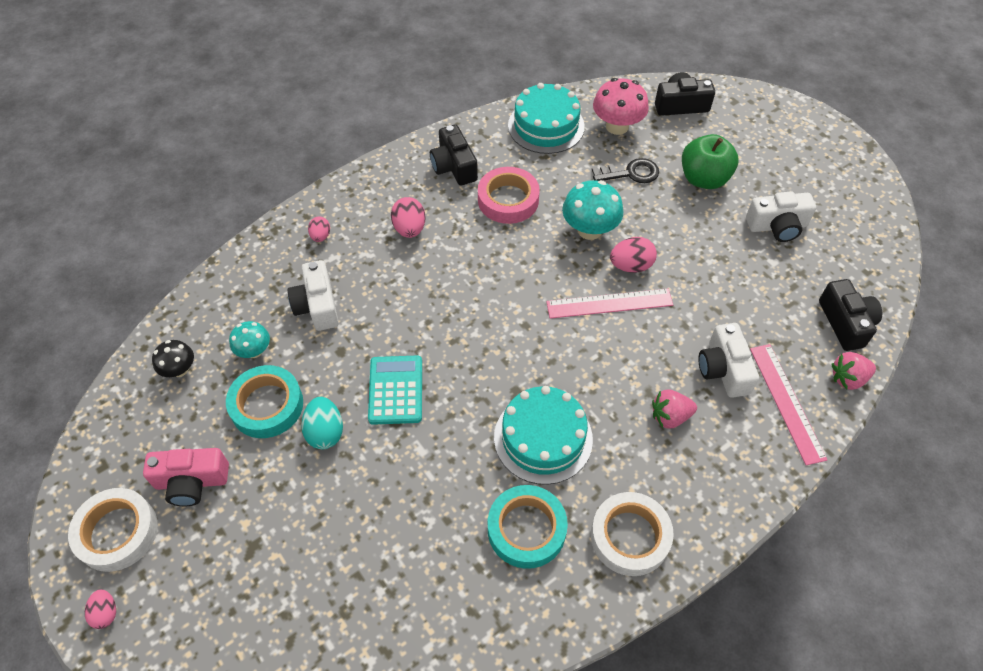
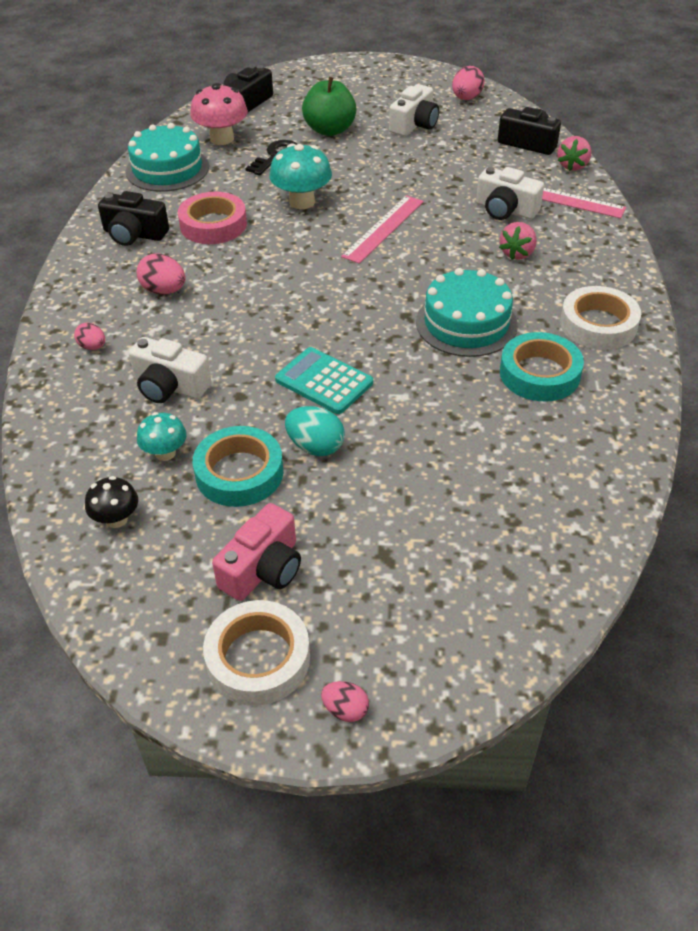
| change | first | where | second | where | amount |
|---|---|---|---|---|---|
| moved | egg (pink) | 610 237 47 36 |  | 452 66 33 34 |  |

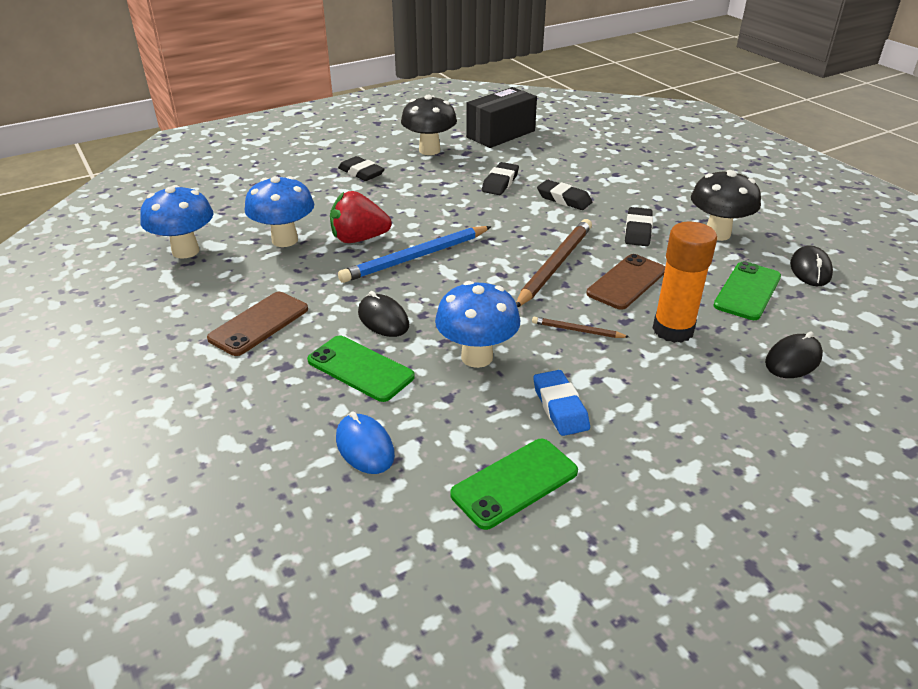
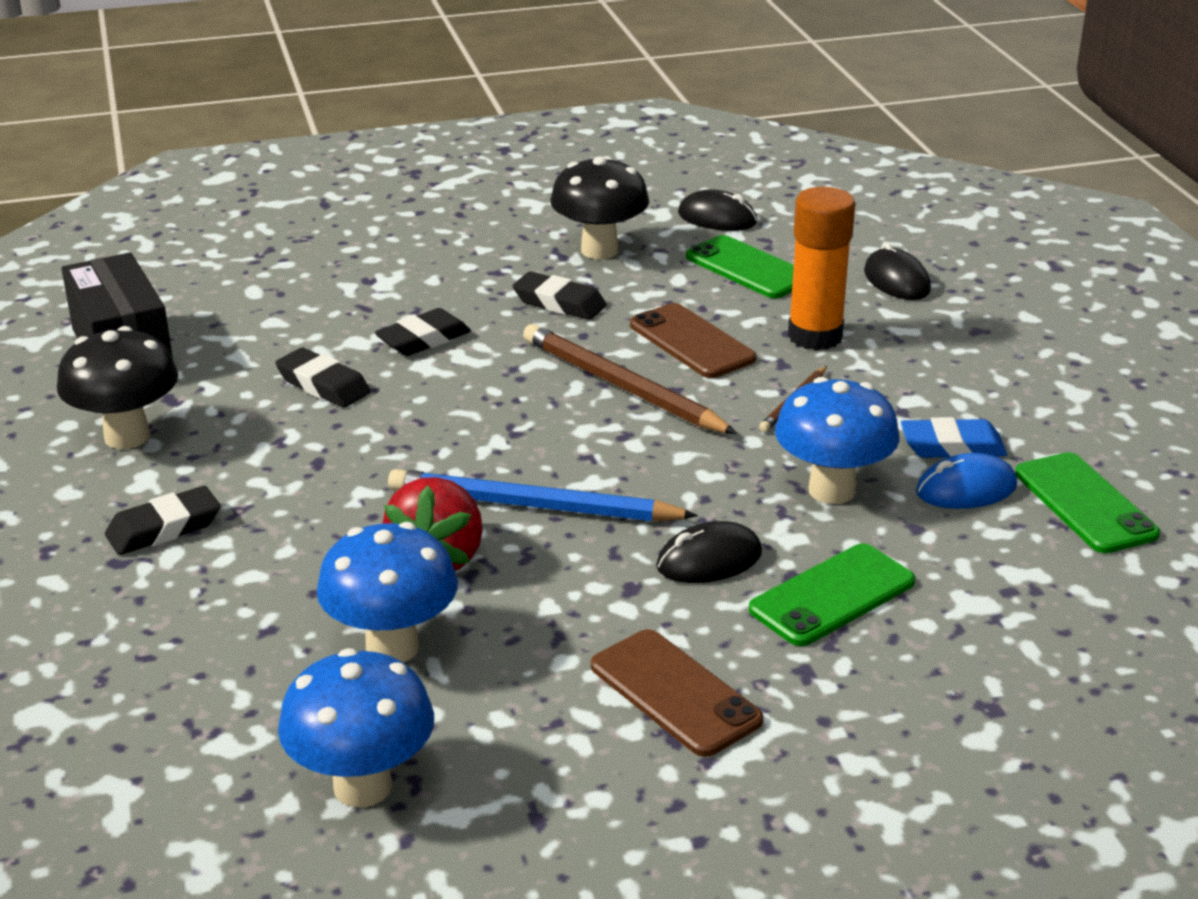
| change | first | where | second | where | amount |
|---|---|---|---|---|---|
| turned | pencil (blue) | 338 226 154 57 |  | 388 469 310 53 | 120 degrees clockwise |
| moved | mouse (blue) | 336 411 59 63 |  | 916 453 101 56 |  |

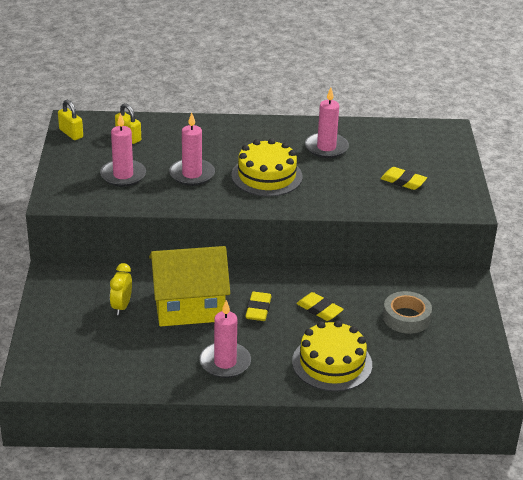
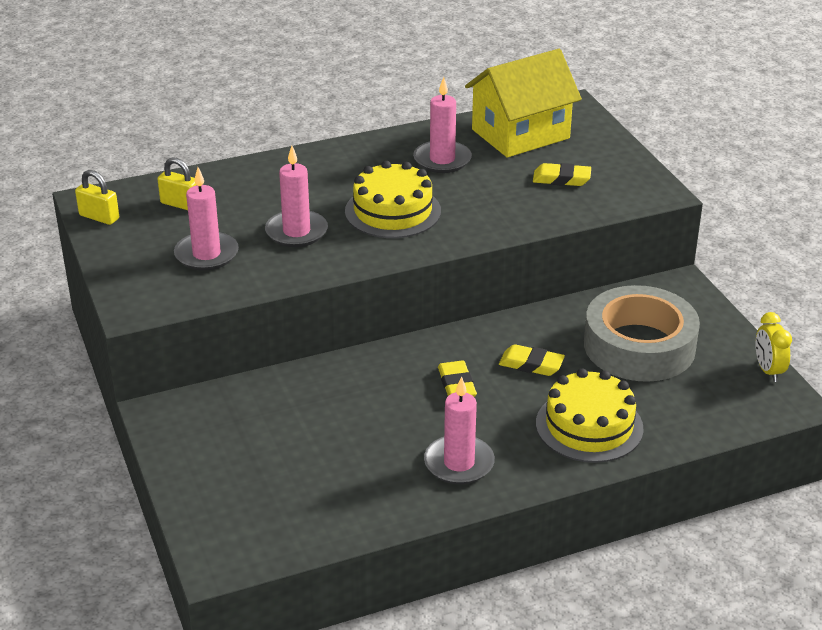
| change | first | where | second | where | amount |
|---|---|---|---|---|---|
| moved | house (yellow) | 149 246 81 80 |  | 465 49 117 109 |  |
| moved | clock (yellow) | 110 263 22 52 |  | 756 312 36 70 |  |
| resized | tape (grey) | 383 291 49 43 |  | 584 285 116 97 | x1.79 |

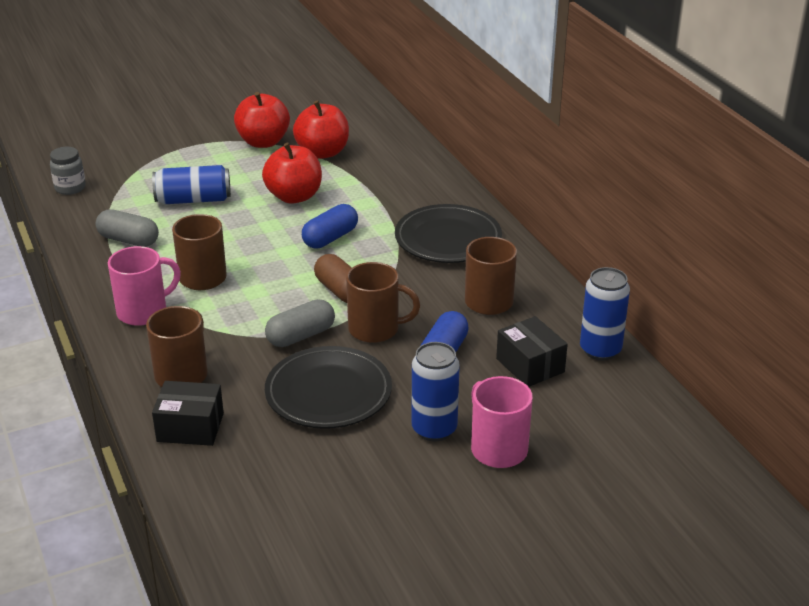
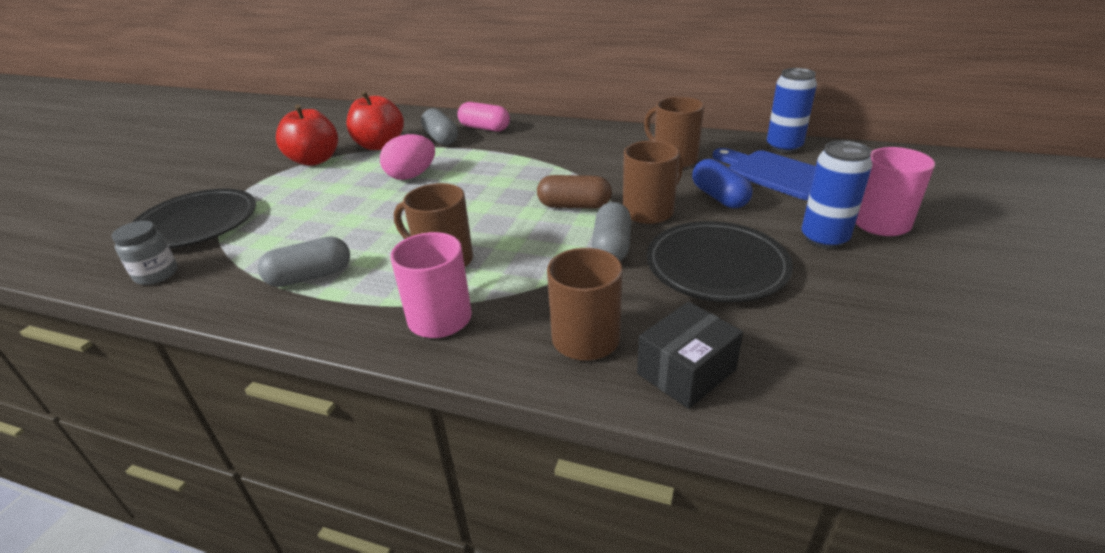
| change | first | where | second | where | amount |
|---|---|---|---|---|---|
| replaced | apple (red) | 262 143 60 60 | egg (pink) | 380 134 55 46 |  |
| removed | can (blue) | 152 165 79 39 |  |  |  |
| removed | capsule (blue) | 302 204 56 45 |  |  |  |
| moved | plate (black) | 395 204 107 59 |  | 133 189 123 59 |  |
| replaced | box (black) | 496 316 72 71 | cutting board (blue) | 713 148 103 52 |  |
| added |  |  | capsule (pink) | 457 102 53 30 |  |
| added |  |  | capsule (grey) | 421 109 37 36 |  |

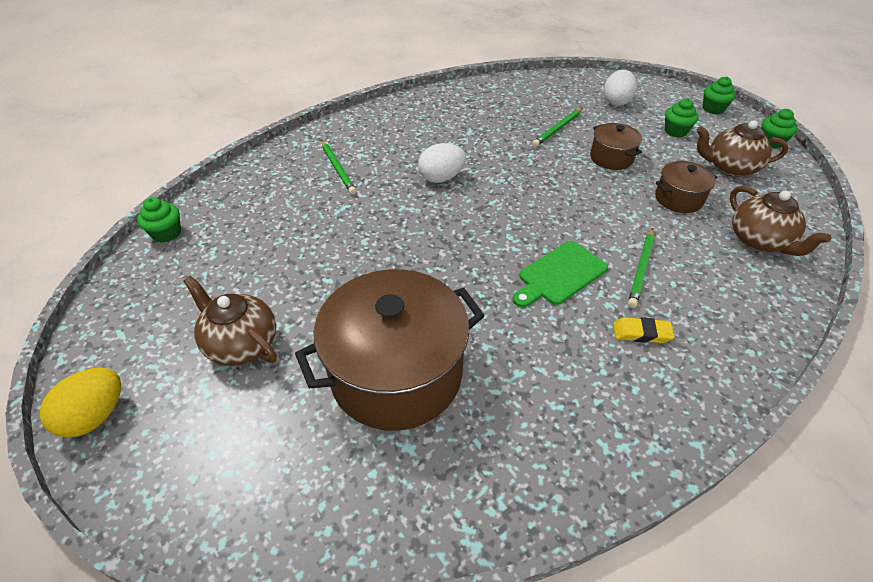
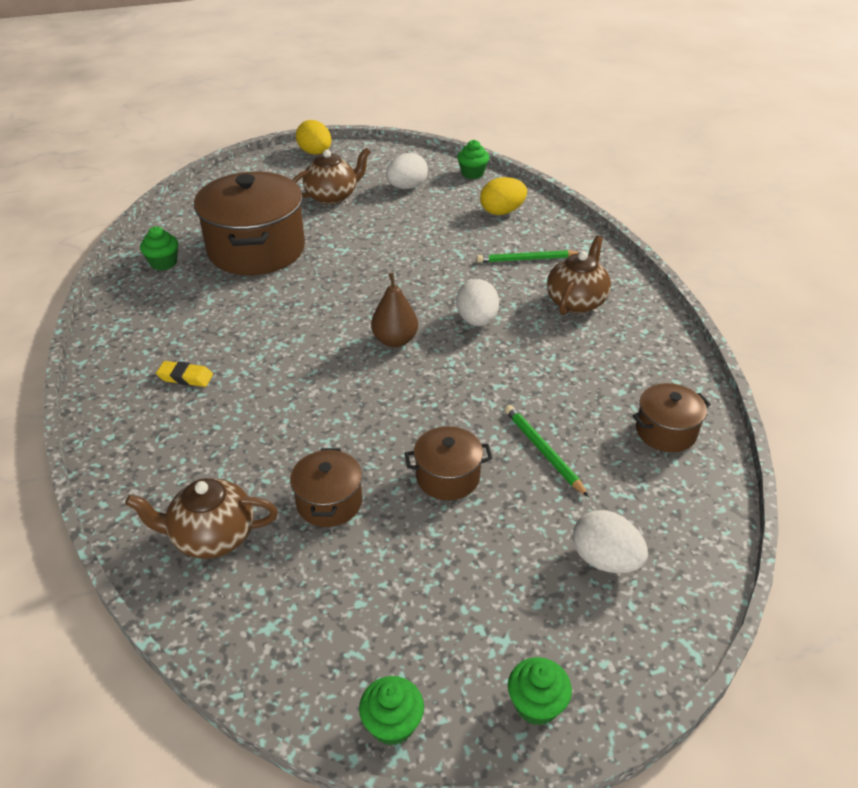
| change | first | where | second | where | amount |
|---|---|---|---|---|---|
| moved | cupcake (green) | 665 98 34 40 |  | 140 226 39 44 |  |
| moved | teapot (brown) | 696 120 93 57 |  | 547 236 64 79 |  |
| removed | pencil (green) | 628 228 27 80 |  |  |  |
| removed | cutting board (green) | 512 241 96 67 |  |  |  |
| turned | eraser (yellow) | 613 317 61 26 |  | 156 361 57 26 | 75 degrees clockwise |
| added |  |  | egg (white) | 386 153 42 36 |  |
| added |  |  | egg (yellow) | 480 177 47 38 |  |
| added |  |  | pear (brown) | 371 273 47 74 |  |
| added |  |  | pot (brown) | 632 383 79 69 |  |

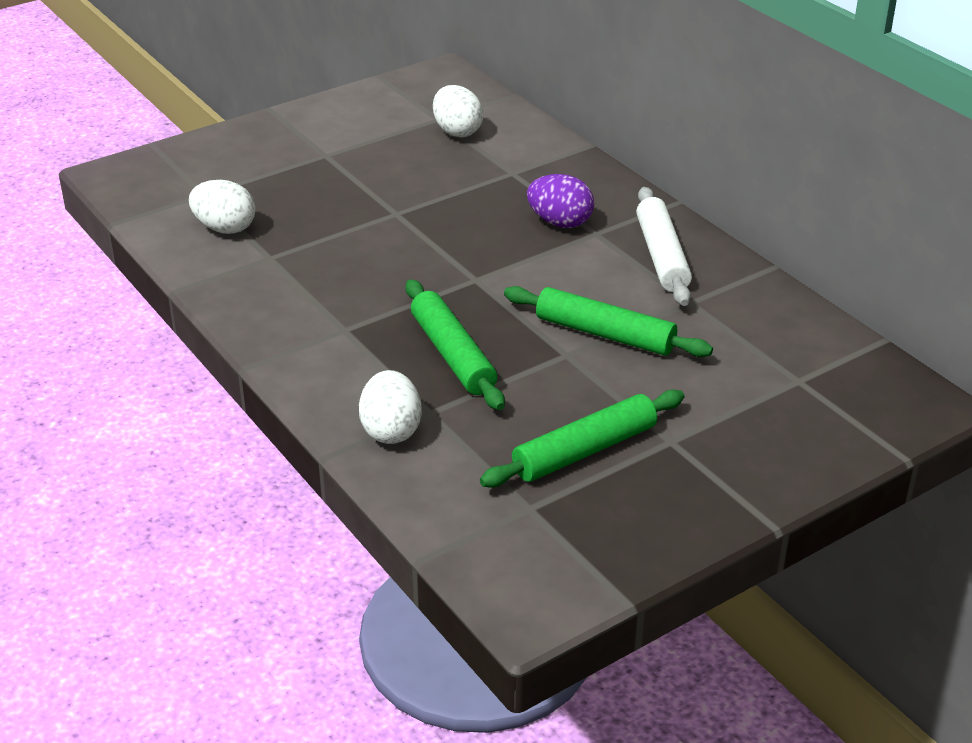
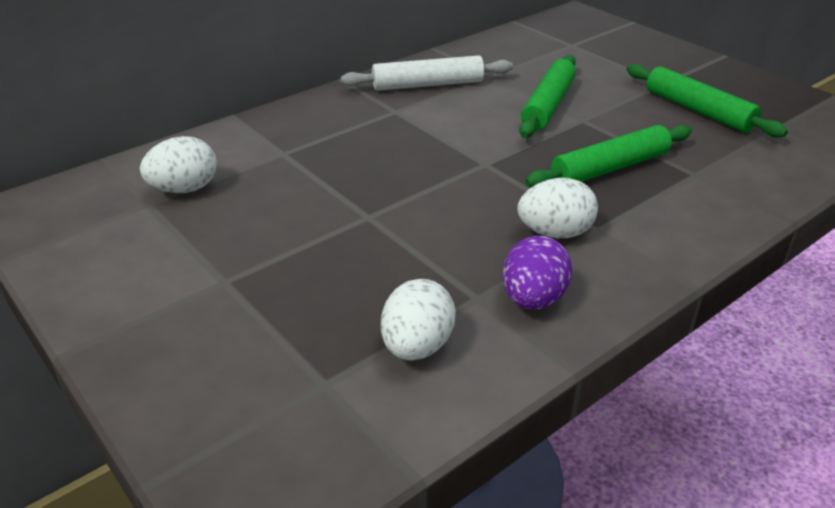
| change | first | where | second | where | amount |
|---|---|---|---|---|---|
| moved | egg (purple) | 527 174 67 54 |  | 503 236 69 74 |  |
| moved | egg (white) | 359 370 63 74 |  | 517 178 81 60 |  |

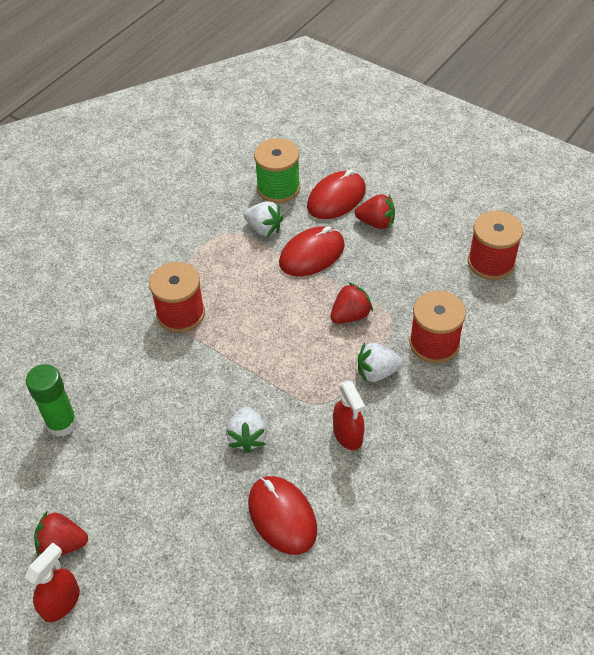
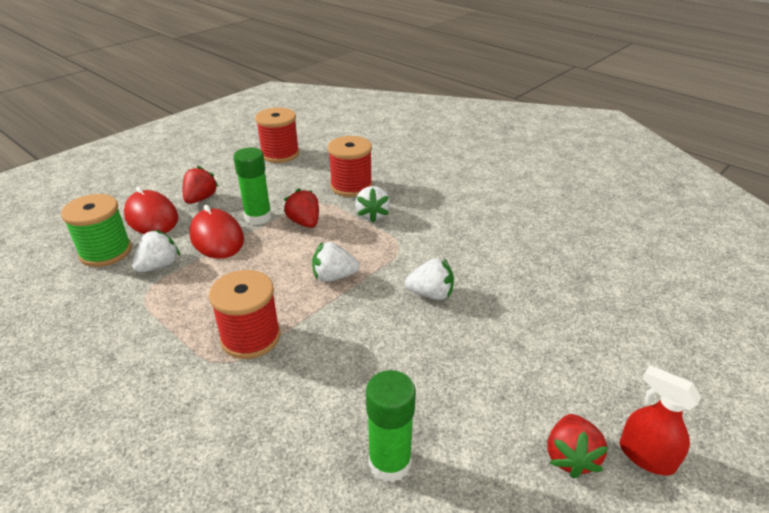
| change | first | where | second | where | amount |
|---|---|---|---|---|---|
| removed | spray bottle (red) | 333 380 32 70 |  |  |  |
| removed | mouse (red) | 248 476 69 79 |  |  |  |
| added |  |  | glue stick (green) | 233 147 39 78 |  |
| added |  |  | strawberry (white) | 312 242 48 40 |  |

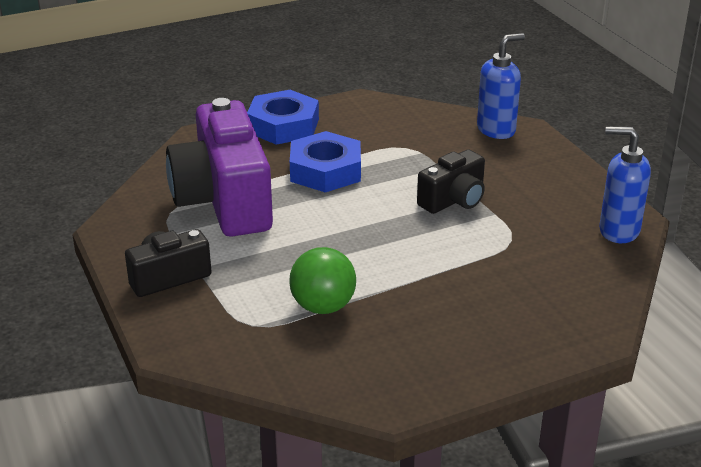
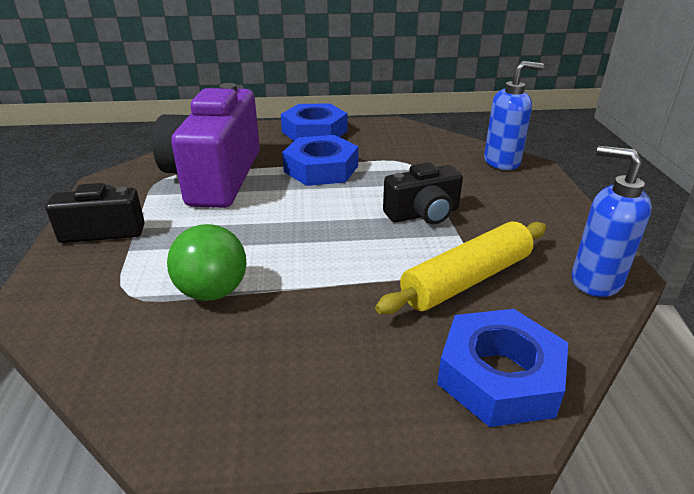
| change | first | where | second | where | amount |
|---|---|---|---|---|---|
| added |  |  | rolling pin (yellow) | 375 221 171 93 |  |
| added |  |  | nut (blue) | 437 309 131 118 |  |

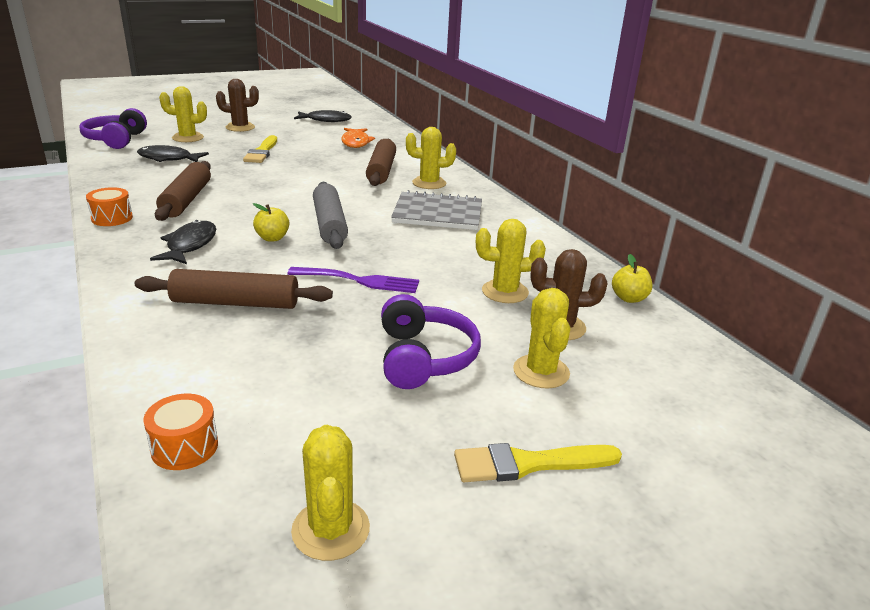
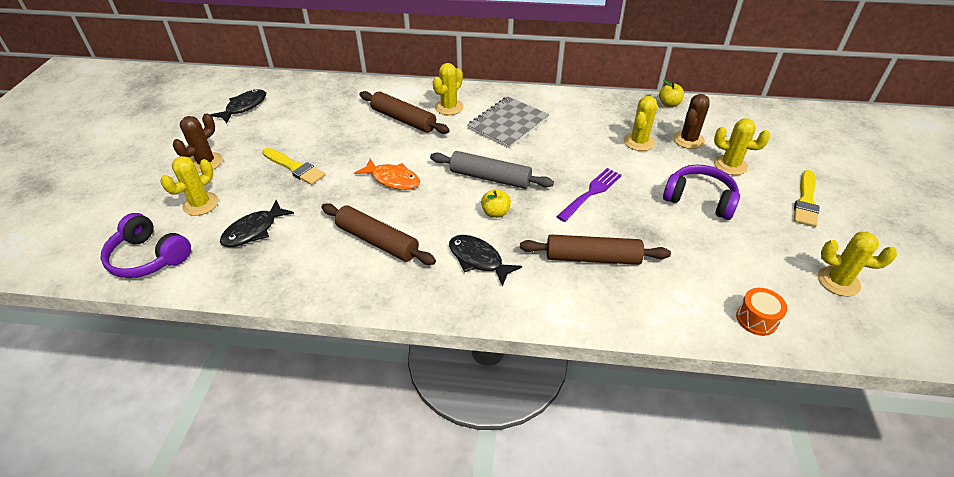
| change | first | where | second | where | amount |
|---|---|---|---|---|---|
| moved | fish (orange) | 341 128 34 20 |  | 354 159 66 31 |  |
| removed | drum (orange) | 86 187 47 39 |  |  |  |
| turned | rolling pin (brown) | 135 269 198 40 |  | 520 235 151 30 | 60 degrees clockwise |

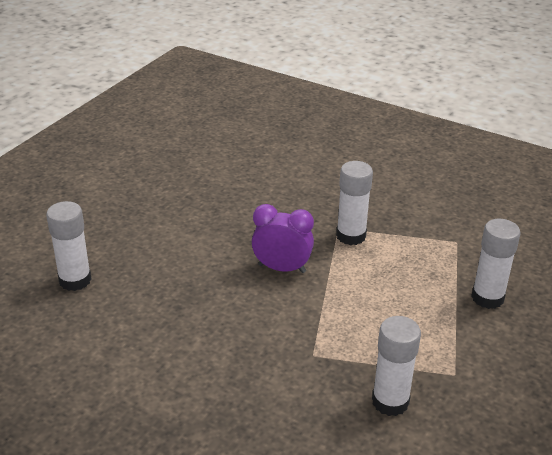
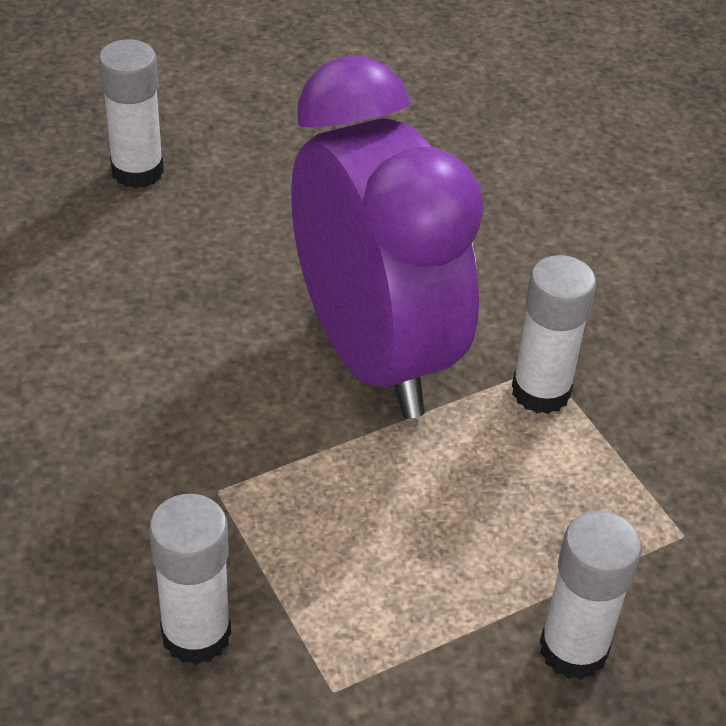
| change | first | where | second | where | amount |
|---|---|---|---|---|---|
| resized | clock (purple) | 252 204 62 69 |  | 291 56 193 363 | x2.20 |

